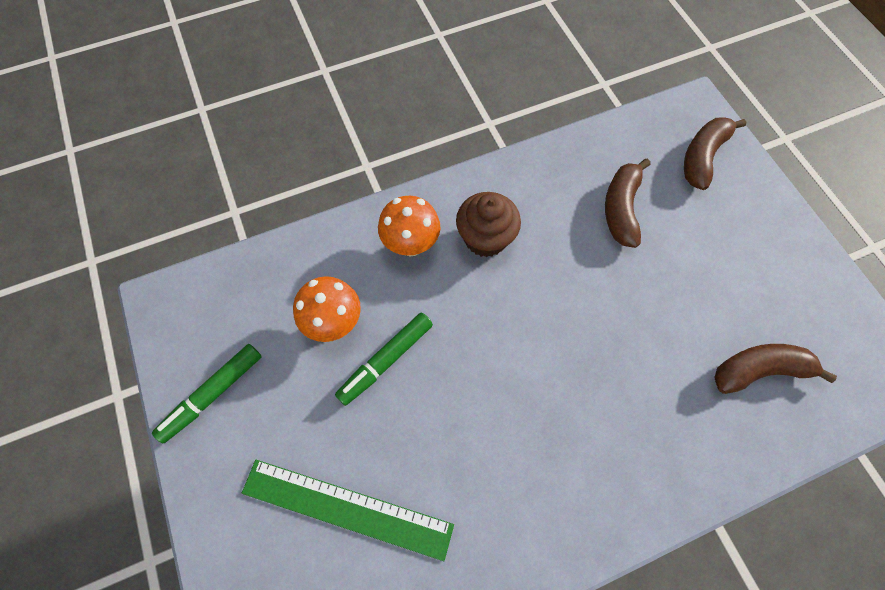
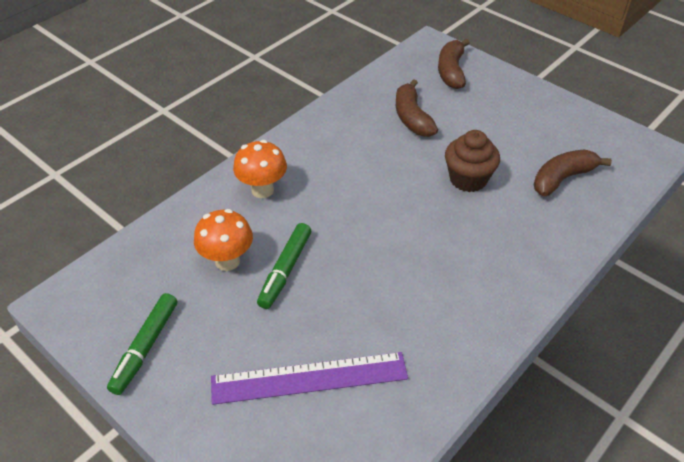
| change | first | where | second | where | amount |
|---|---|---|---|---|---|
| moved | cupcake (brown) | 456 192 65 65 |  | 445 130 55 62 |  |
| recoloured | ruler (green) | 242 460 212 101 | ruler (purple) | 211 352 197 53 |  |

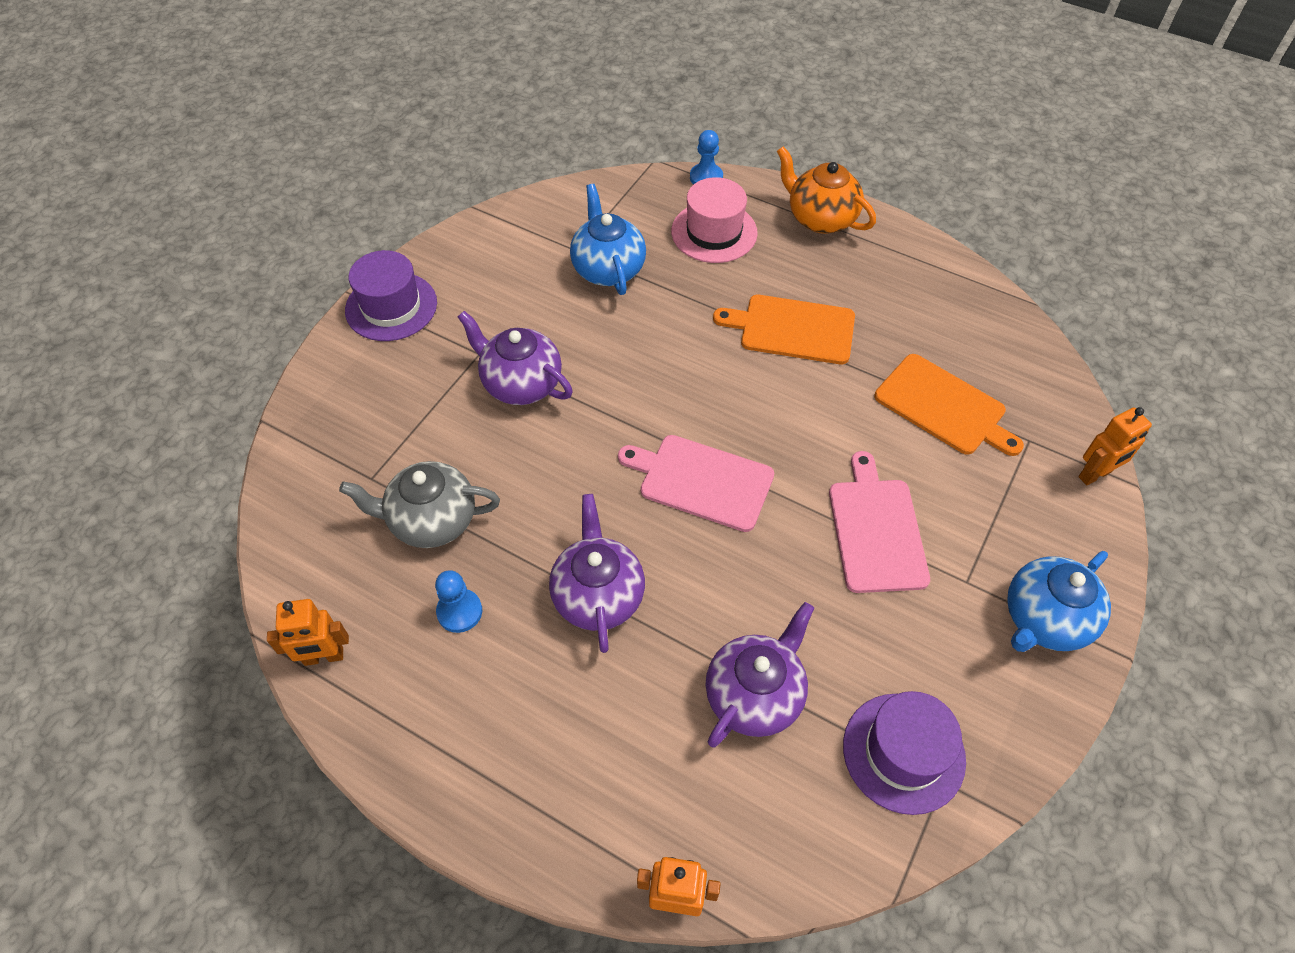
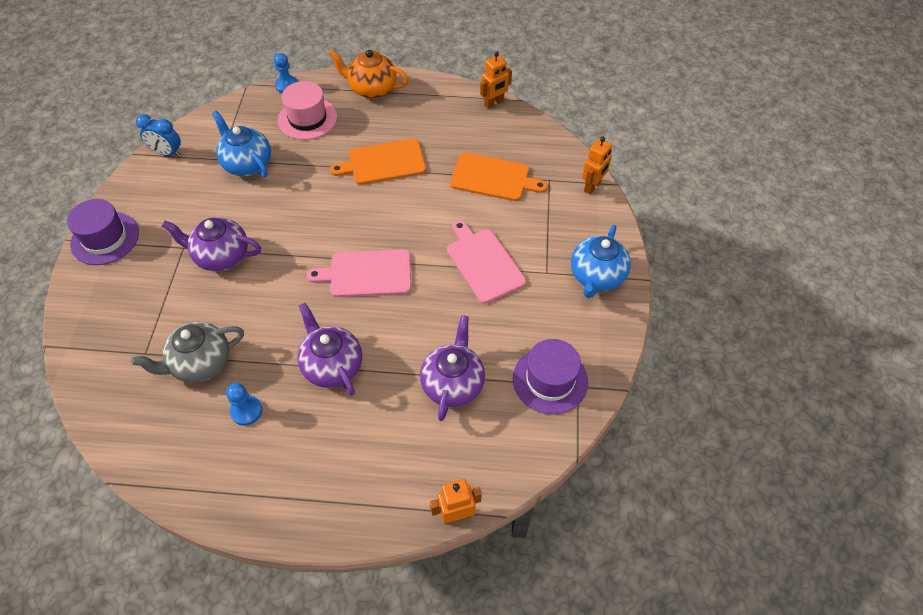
| change | first | where | second | where | amount |
|---|---|---|---|---|---|
| moved | robot (orange) | 267 599 82 67 |  | 480 51 32 58 |  |
| added |  |  | clock (blue) | 136 114 45 43 |  |

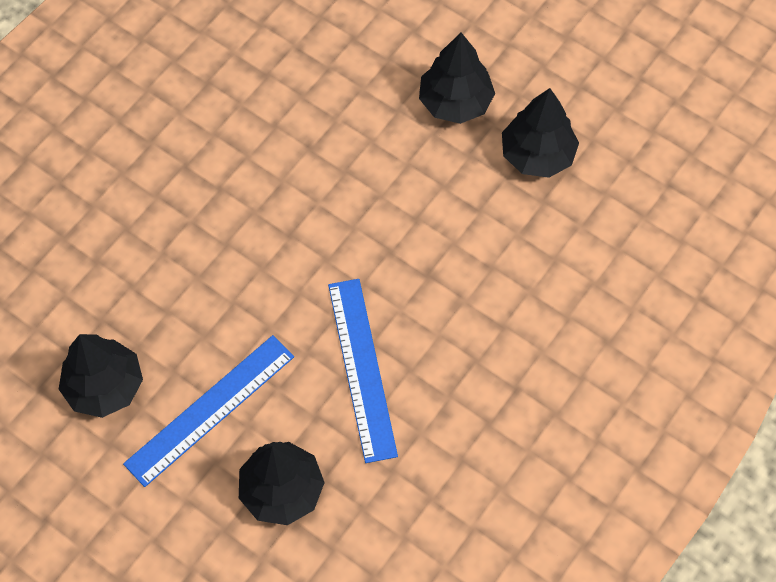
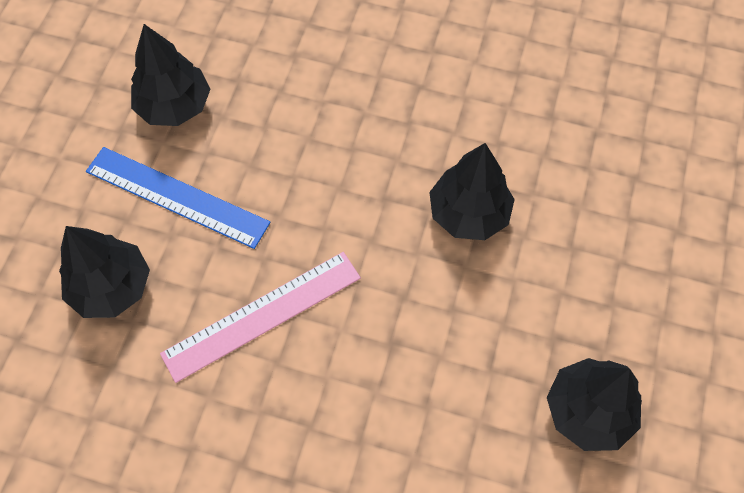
| change | first | where | second | where | amount |
|---|---|---|---|---|---|
| moved | tree (black) | 419 33 76 91 |  | 429 143 86 97 |  |
| recoloured | ruler (blue) | 328 279 70 184 | ruler (pink) | 160 252 201 131 |  |

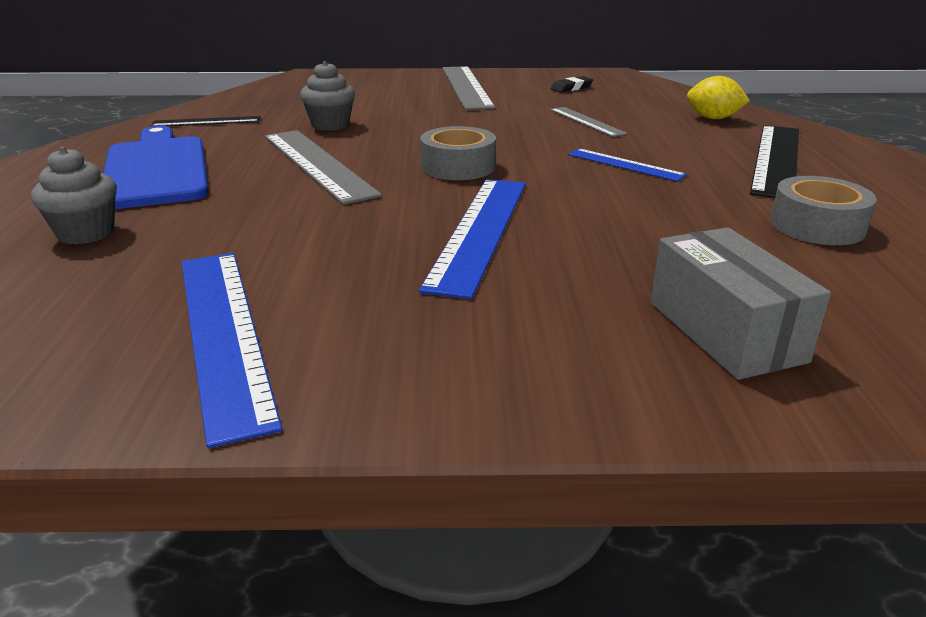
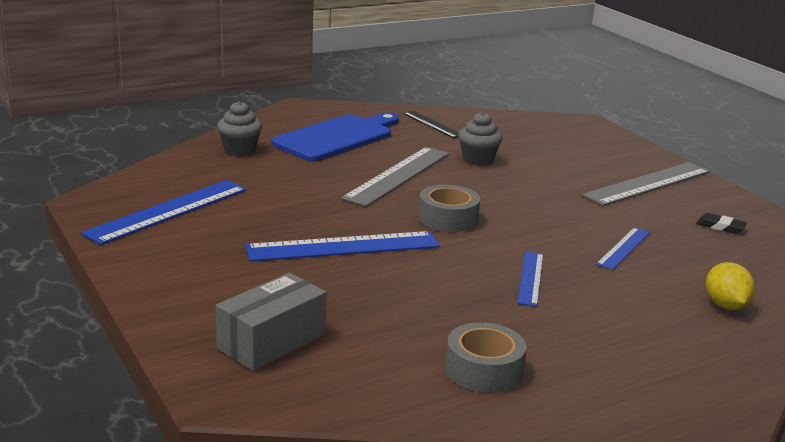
| change | first | where | second | where | amount |
|---|---|---|---|---|---|
| recoloured | ruler (grey) | 550 107 78 30 | ruler (blue) | 596 227 54 43 |  |
| removed | ruler (black) | 750 125 49 73 |  |  |  |

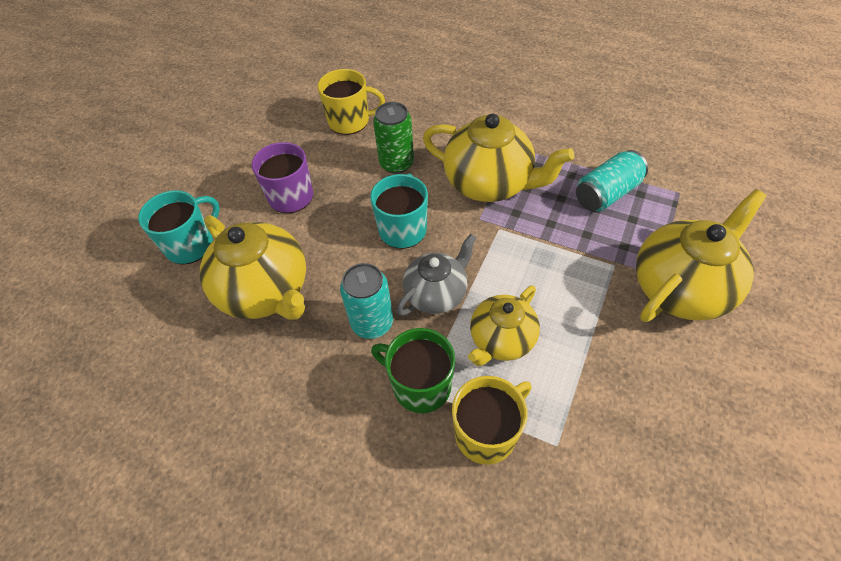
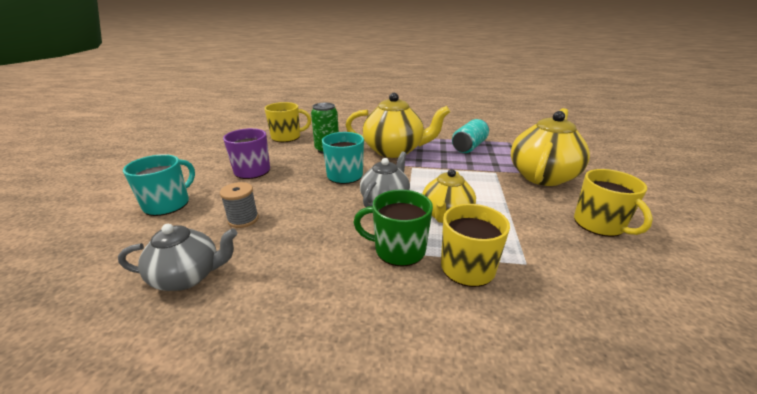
| change | first | where | second | where | amount |
|---|---|---|---|---|---|
| replaced | teapot (yellow) | 200 215 106 105 | spool (grey) | 220 182 39 46 |  |
| removed | can (turquoise) | 340 263 53 76 |  |  |  |
| added |  |  | mug (yellow) | 574 169 79 68 |  |
| added |  |  | teapot (grey) | 118 224 119 67 |  |

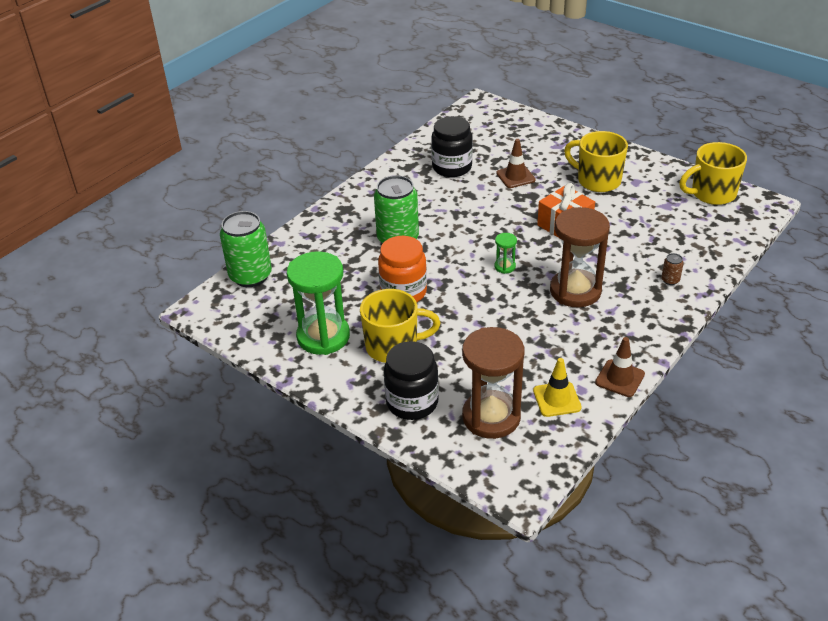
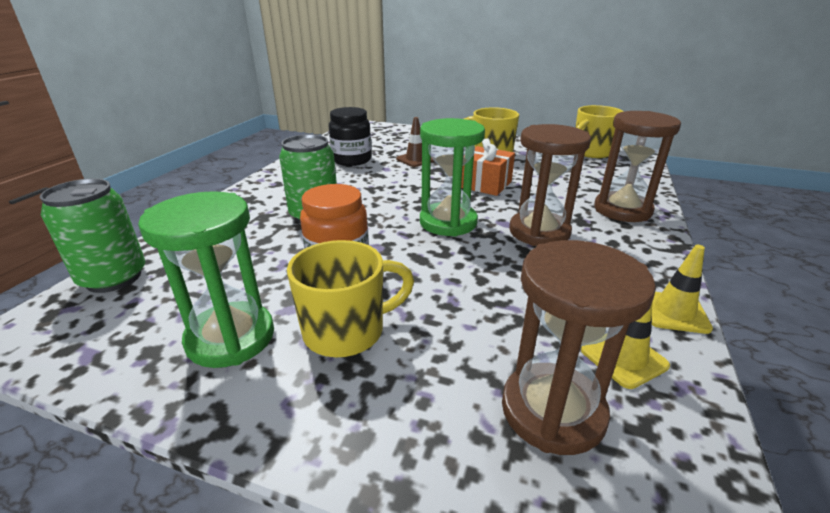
| change | first | where | second | where | amount |
|---|---|---|---|---|---|
| resized | hourglass (green) | 495 233 22 41 |  | 420 118 65 119 | x2.34 |
| replaced | can (brown) | 661 253 23 32 | hourglass (brown) | 594 111 87 111 |  |
| recoloured | traffic cone (brown) | 595 337 50 60 | traffic cone (yellow) | 652 245 61 89 |  |
| removed | jar (black) | 384 341 55 79 |  |  |  |

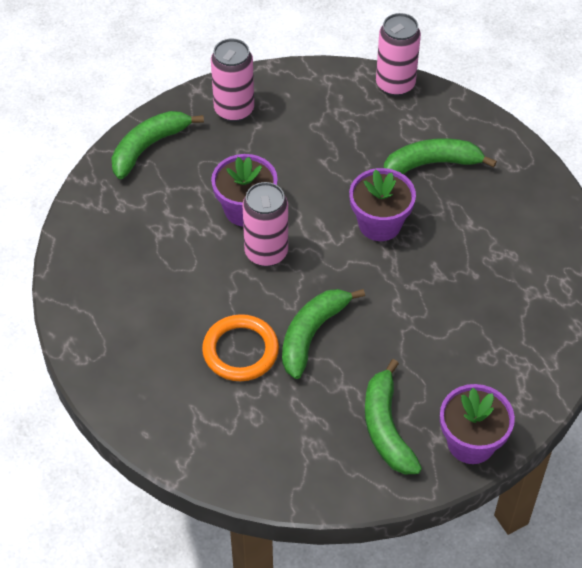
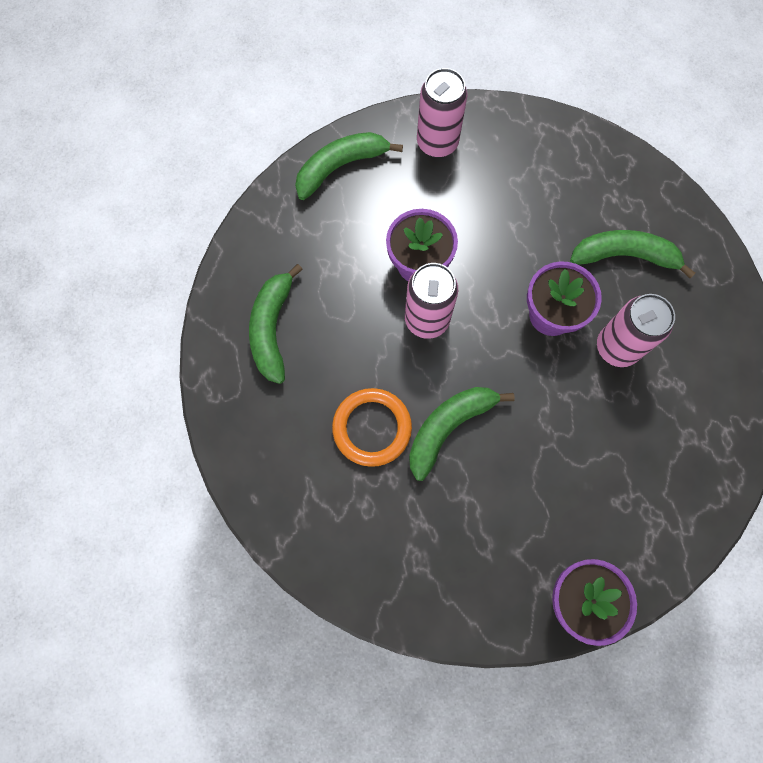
| change | first | where | second | where | amount |
|---|---|---|---|---|---|
| moved | can (pink) | 376 13 45 83 |  | 597 294 78 73 |  |
| moved | banana (green) | 365 359 57 115 |  | 249 264 54 120 |  |

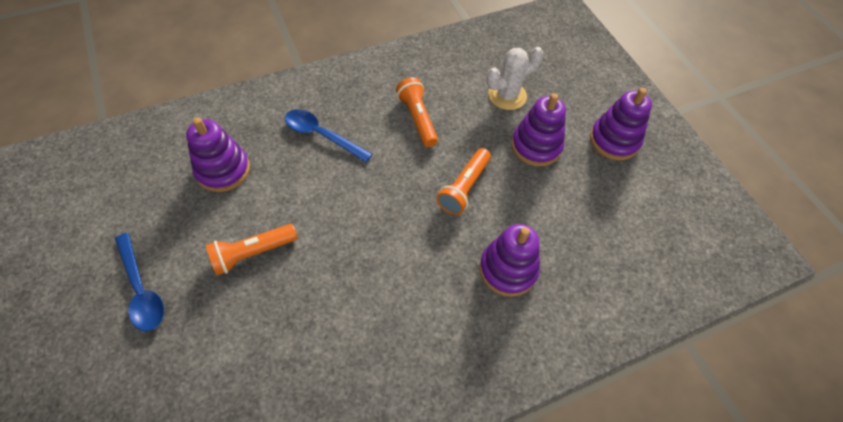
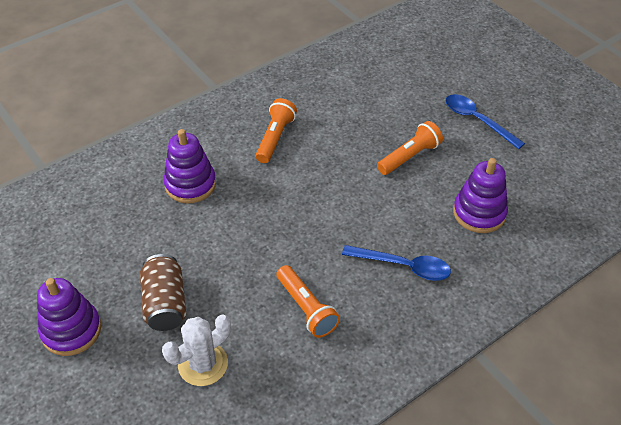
| change | first | where | second | where | amount |
|---|---|---|---|---|---|
| replaced | stacking toy (purple) | 511 93 55 73 | can (brown) | 140 254 46 77 |  |
| moved | flashlight (orange) | 436 148 55 67 |  | 256 98 41 65 |  |

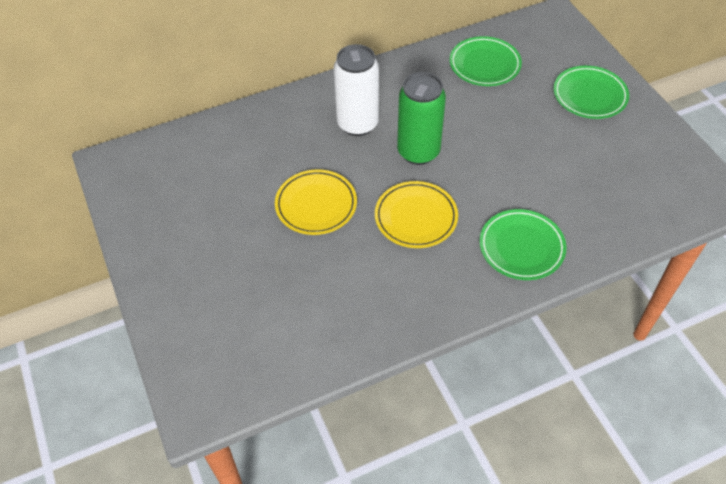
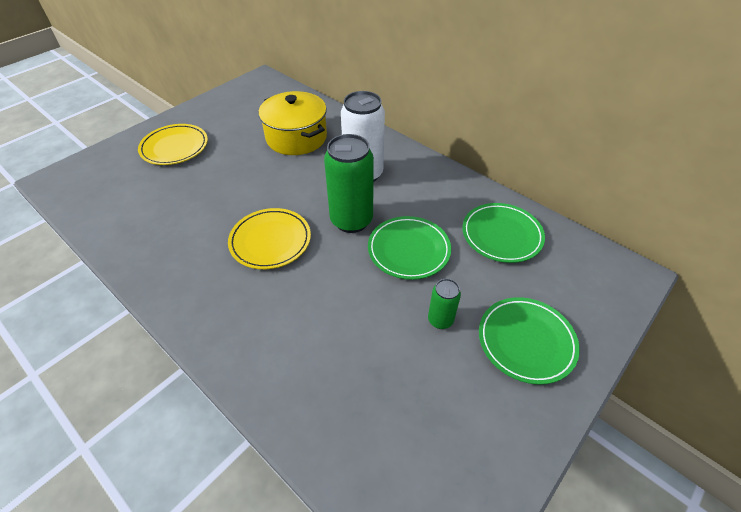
| change | first | where | second | where | amount |
|---|---|---|---|---|---|
| moved | plate (yellow) | 275 169 82 66 |  | 138 124 70 41 |  |
| moved | plate (green) | 480 209 87 71 |  | 368 216 83 64 |  |
| added |  |  | pot (yellow) | 258 91 69 64 |  |
| added |  |  | can (green) | 428 279 33 50 |  |

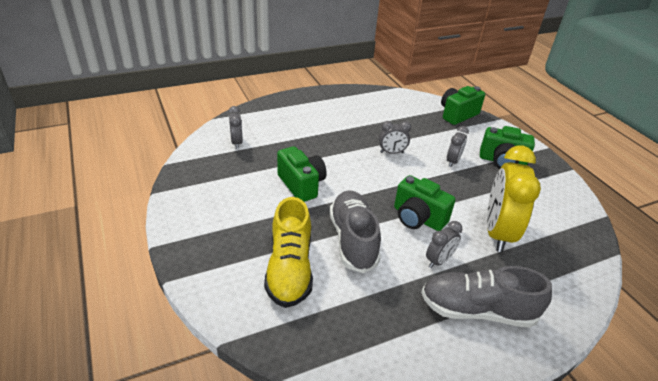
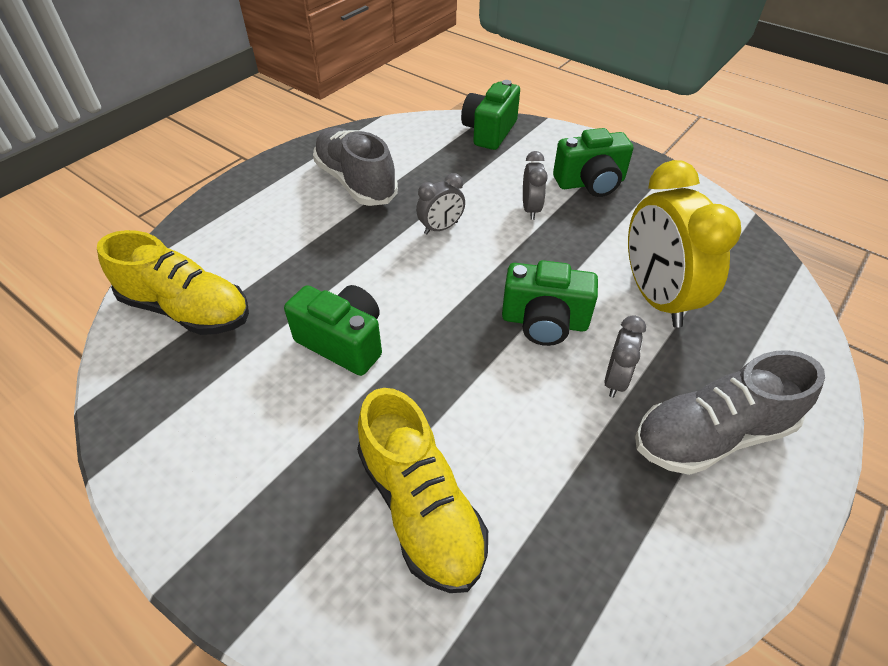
| change | first | where | second | where | amount |
|---|---|---|---|---|---|
| replaced | clock (grey) | 228 106 15 43 | shoe (yellow) | 97 230 152 105 |  |
| moved | shoe (grey) | 330 190 51 83 |  | 313 128 85 78 |  |

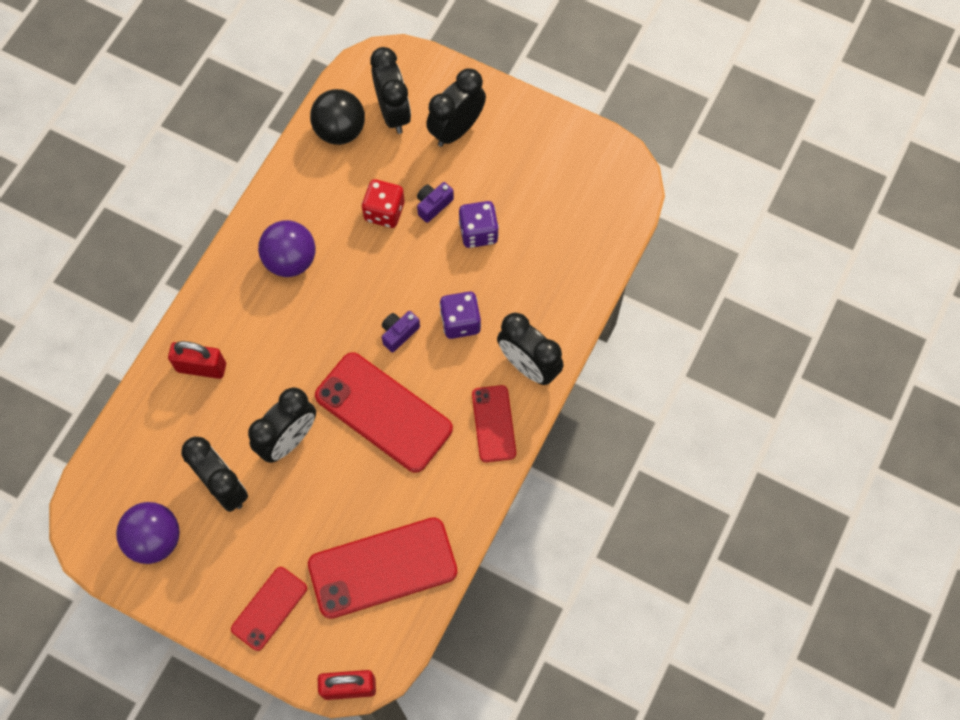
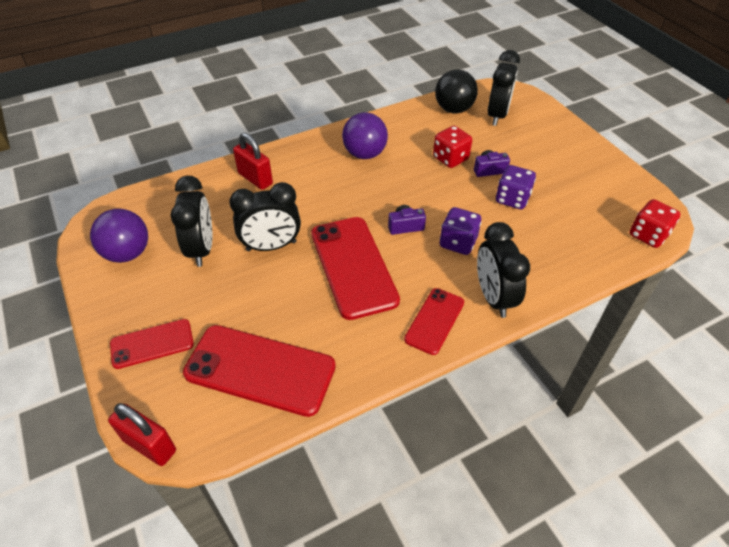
| change | first | where | second | where | amount |
|---|---|---|---|---|---|
| removed | clock (black) | 426 68 60 79 |  |  |  |
| added |  |  | dice (red) | 630 199 50 49 |  |

